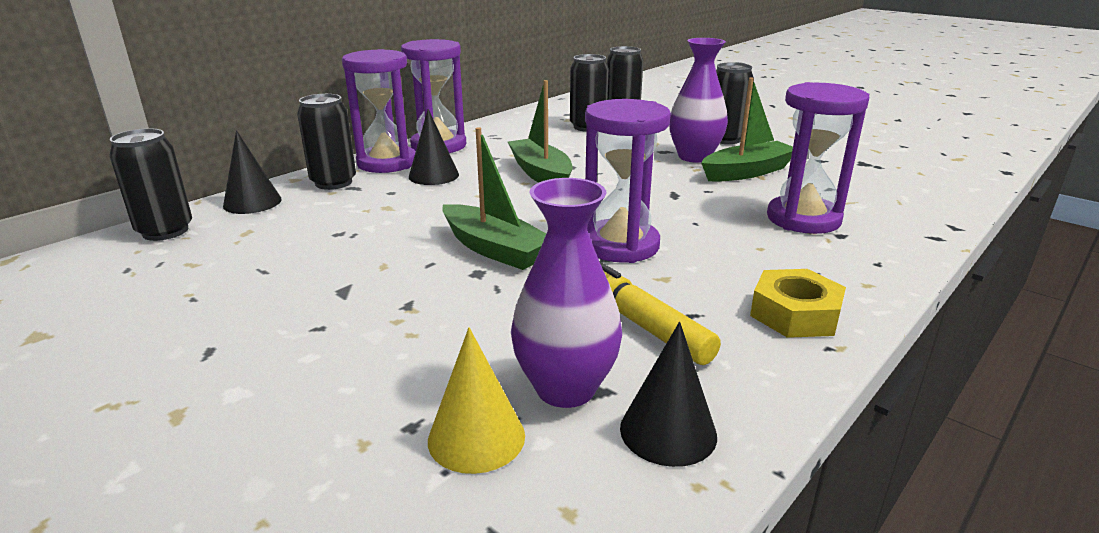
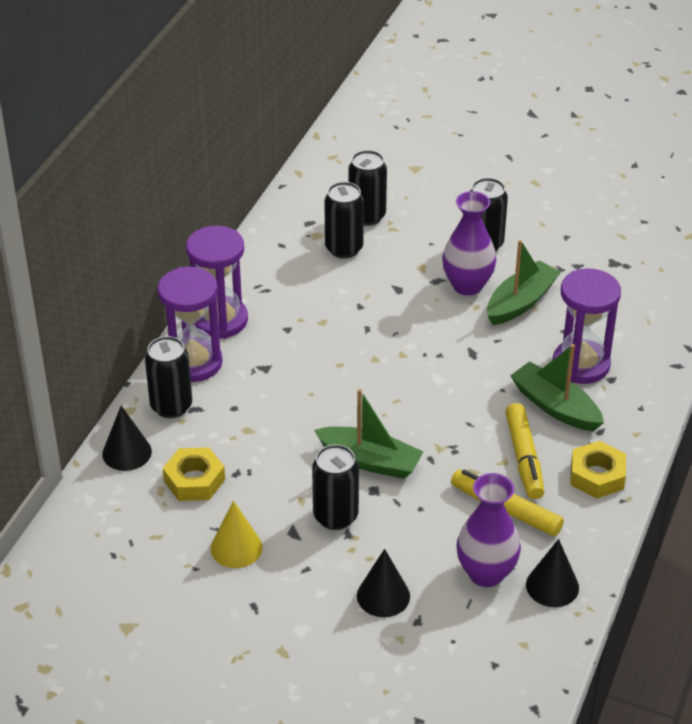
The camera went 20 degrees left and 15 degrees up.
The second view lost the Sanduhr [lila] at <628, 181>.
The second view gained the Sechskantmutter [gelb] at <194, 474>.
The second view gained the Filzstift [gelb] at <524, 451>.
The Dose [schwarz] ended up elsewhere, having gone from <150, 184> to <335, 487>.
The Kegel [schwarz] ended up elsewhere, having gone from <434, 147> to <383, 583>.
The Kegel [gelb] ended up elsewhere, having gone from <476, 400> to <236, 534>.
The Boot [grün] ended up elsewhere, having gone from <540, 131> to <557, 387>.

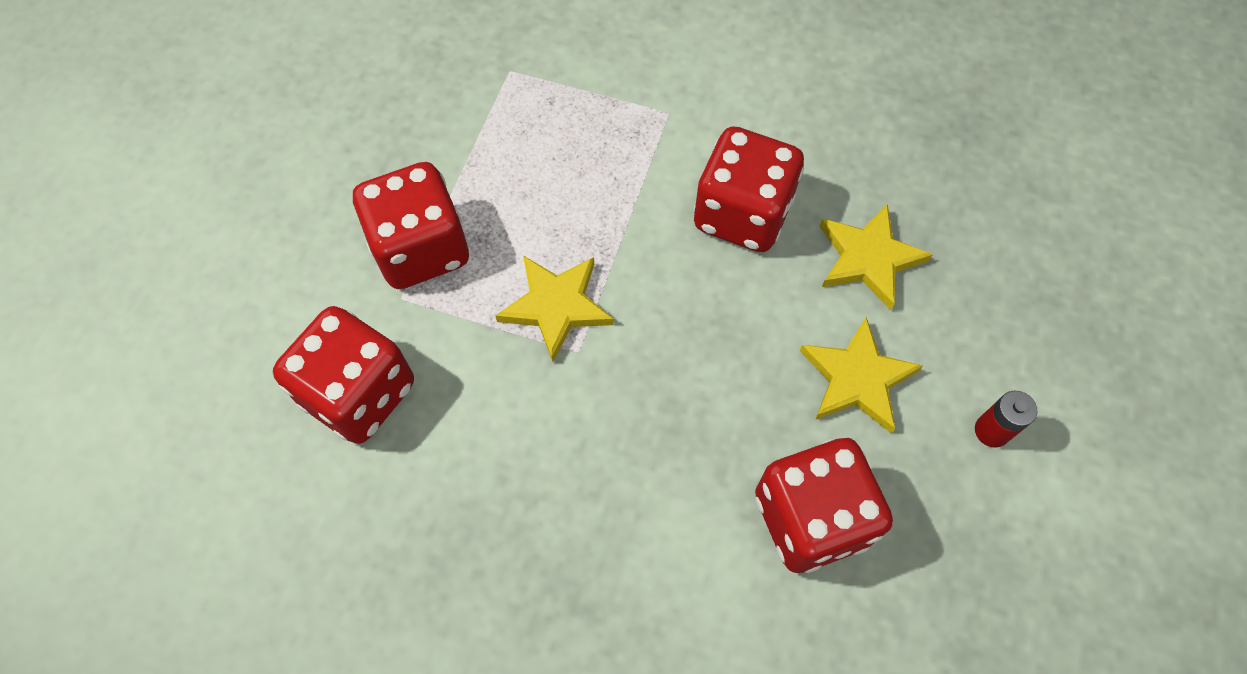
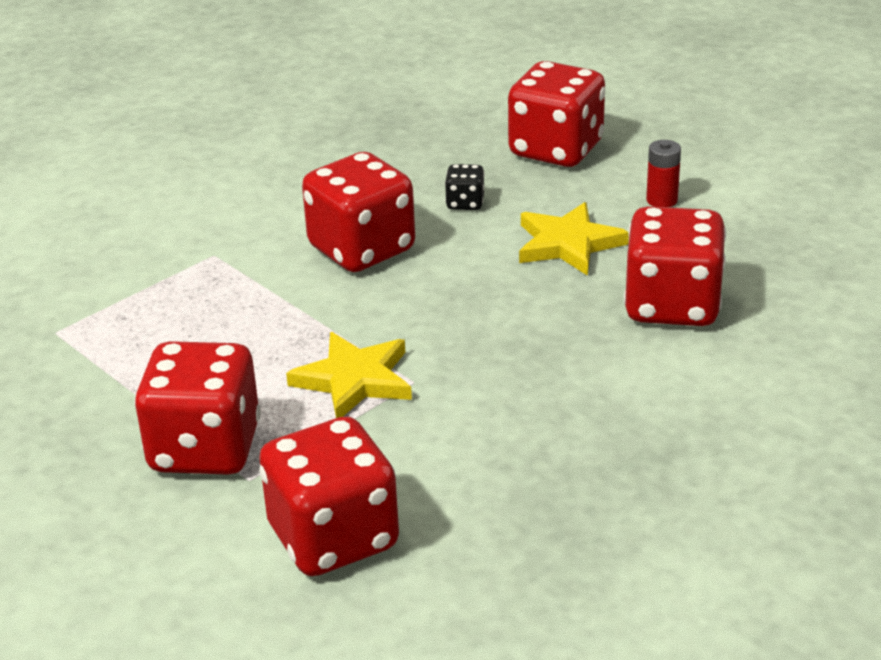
The camera went 60 degrees left and 30 degrees down.
The second view gained the Spielwürfel [rot] at <556, 114>.
Where the Stern [gelb] stood at <876, 257>, the Spielwürfel [schwarz] came to stand at <465, 187>.

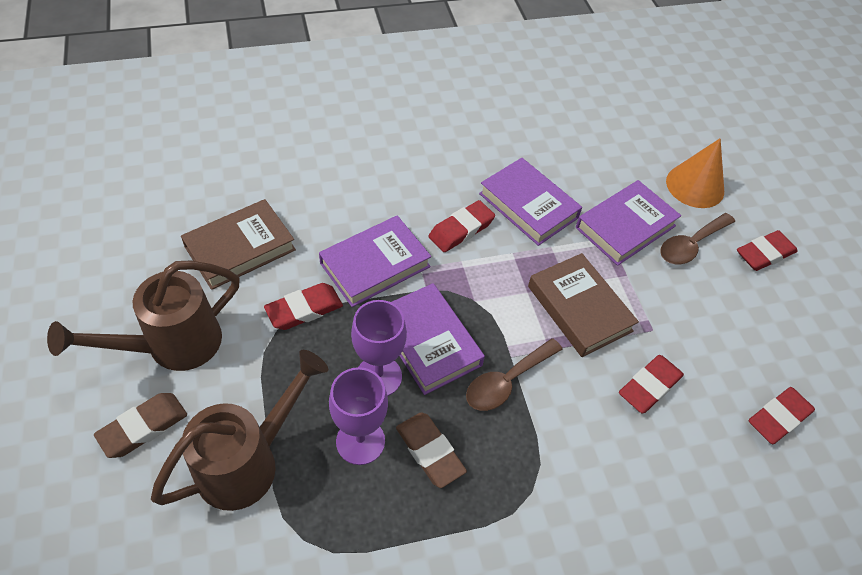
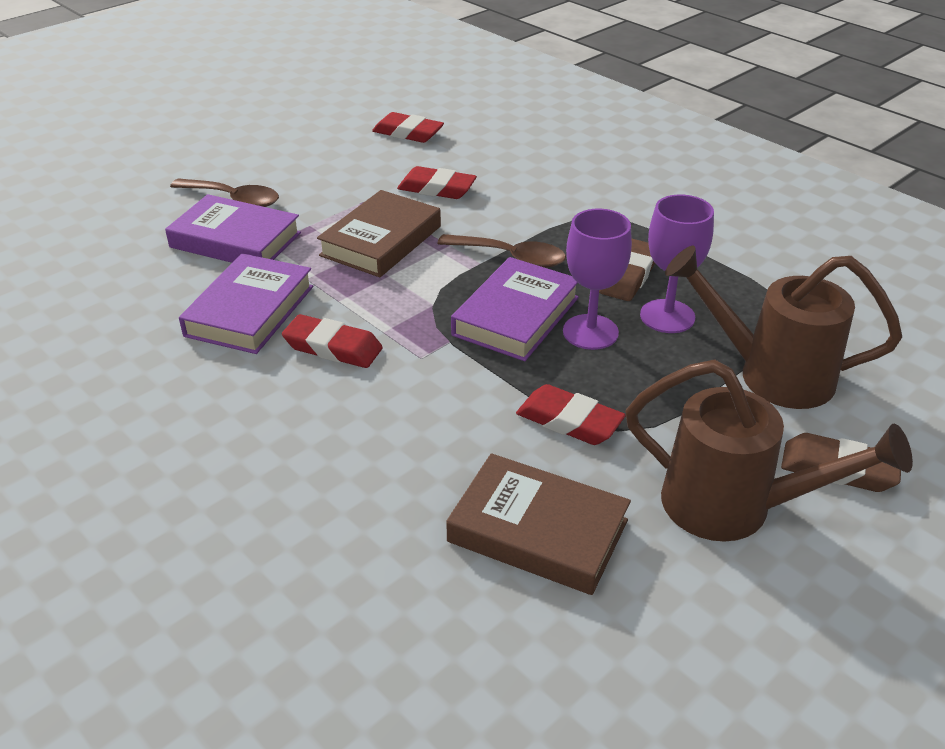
The camera went 115 degrees left and 15 degrees down.
The second view lost the Buch [lila] at <375, 261>.
The second view lost the Kegel [orange] at <695, 173>.
The second view lost the Radiergummi [rot] at <767, 250>.

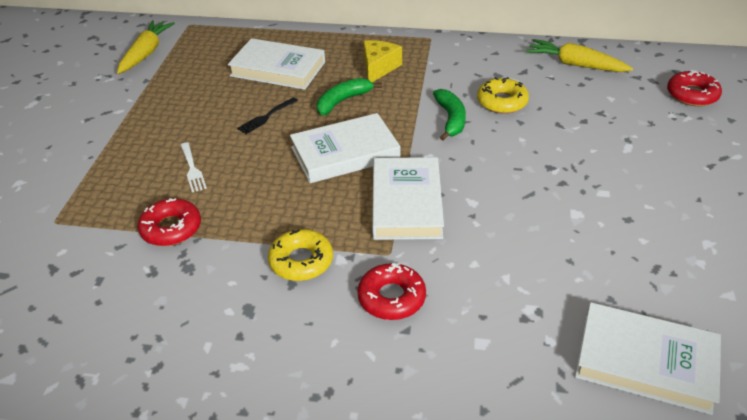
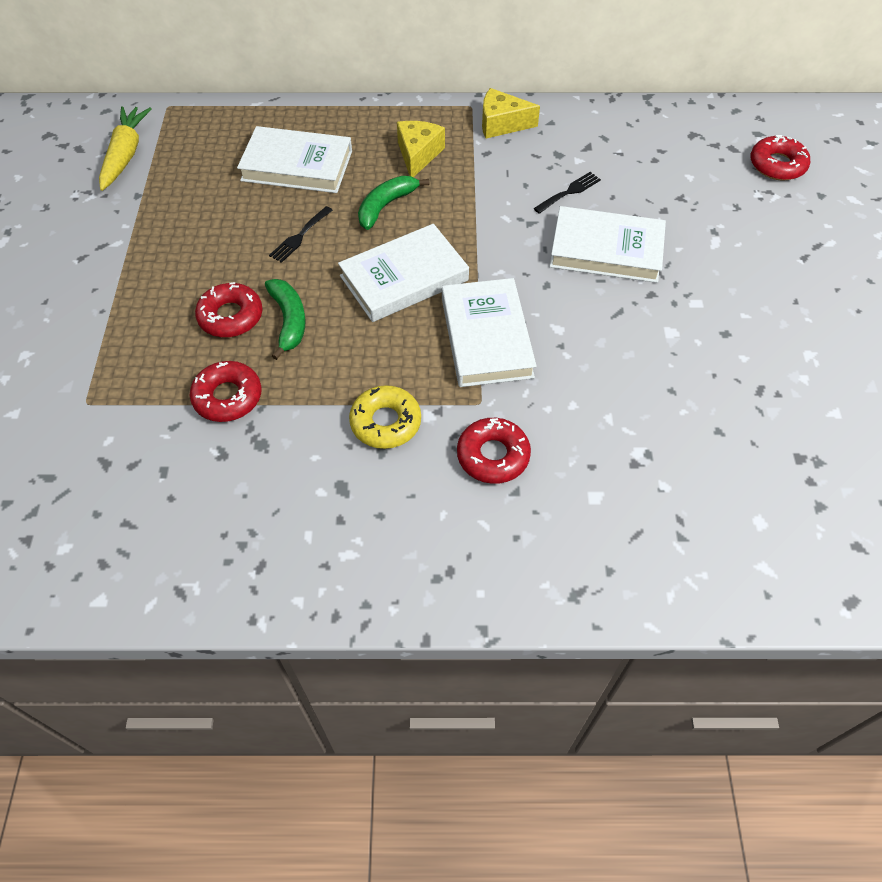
The camera went 10 degrees left and 15 degrees up.
The second view lost the Karotte [gelb] at <579, 55>.
The second view gained the Käse [gelb] at <511, 113>.
The Banane [grün] ended up elsewhere, having gone from <449, 115> to <285, 319>.
The Buch [weiß] ended up elsewhere, having gone from <648, 358> to <607, 244>.
Where the Gabel [weiß] stood at <194, 167>, the Donut [rot] came to stand at <229, 309>.
Where the Donut [gelb] stood at <503, 95>, the Gabel [schwarz] came to stand at <567, 193>.

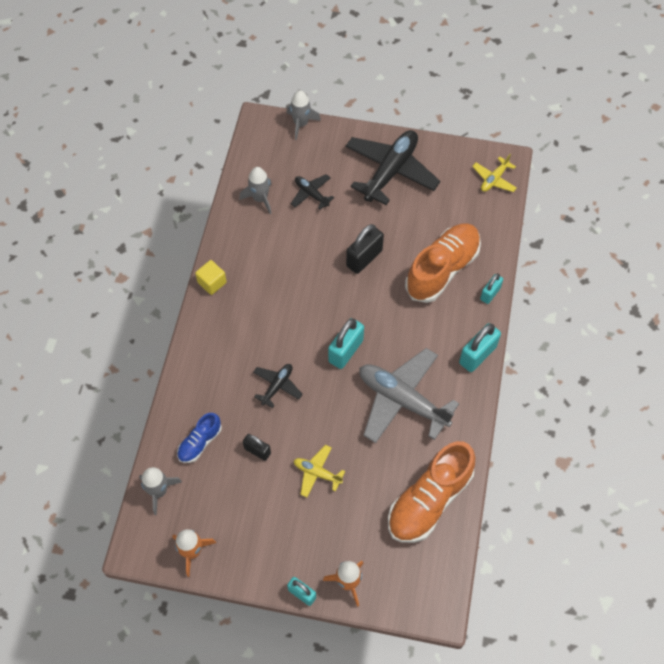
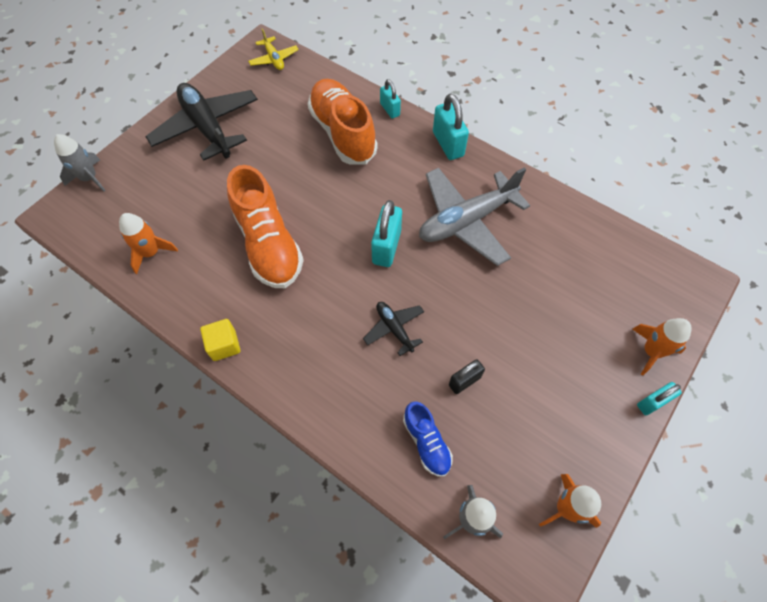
The camera went 65 degrees left and 0 degrees up.
The second view lost the Flugzeug [schwarz] at <312, 192>.
The second view lost the Flugzeug [gelb] at <319, 471>.
The second view lost the Vorhängeschloss [schwarz] at <365, 249>.
The Schuh [orange] ended up elsewhere, having gone from <431, 492> to <265, 226>.
What was the Rakete [grau] at <255, 190> turned into the Rakete [orange] at <148, 243>.
The Vorhängeschloss [türkis] at <346, 343> ended up facing another way, 45 degrees clockwise from before.

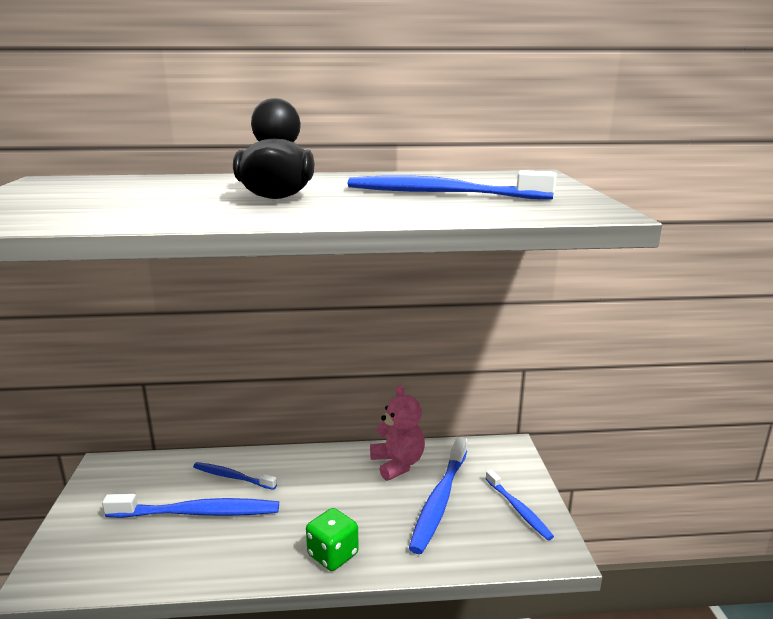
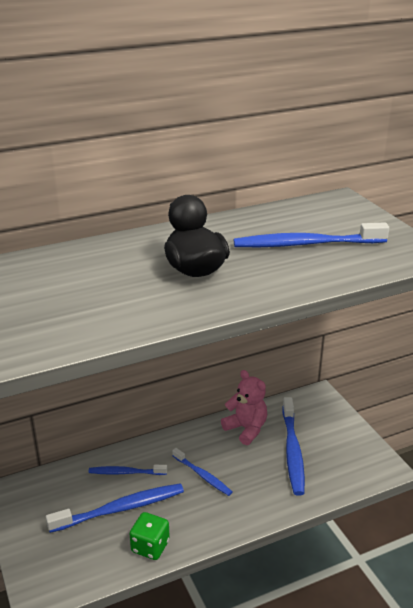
The camera went 20 degrees left and 10 degrees up.
The Spielwürfel [grün] ended up elsewhere, having gone from <332, 539> to <150, 536>.
The Zahnbürste [blau] ended up elsewhere, having gone from <520, 505> to <202, 472>.

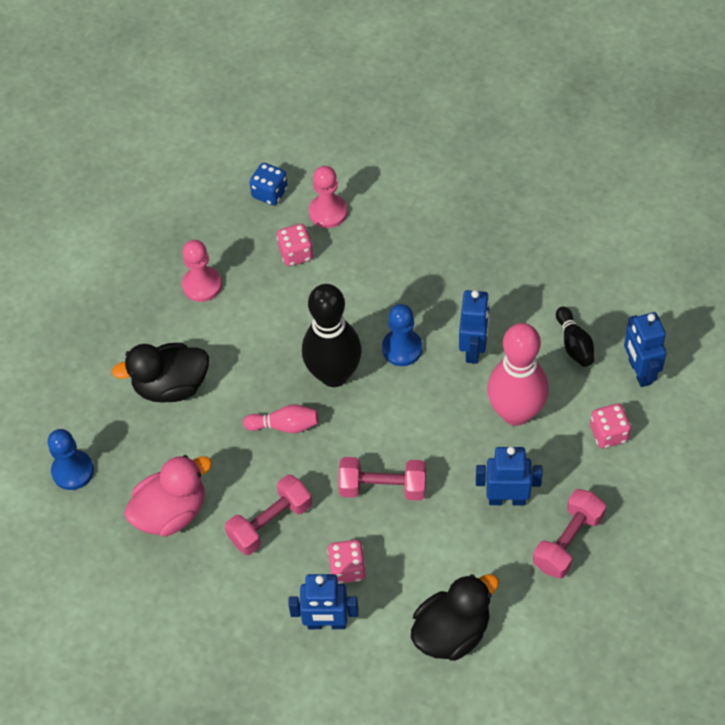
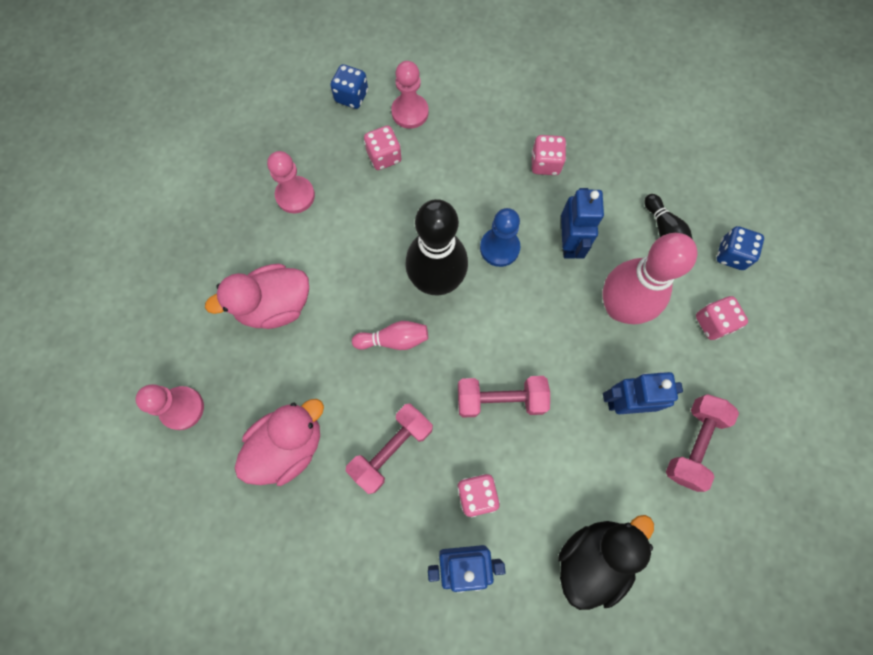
The camera went 10 degrees left and 15 degrees up.
The second view gained the Spielwürfel [rosa] at <548, 155>.
Where the Roboter [blau] stood at <645, 349>, the Spielwürfel [blau] came to stand at <740, 248>.
What was the Bauer [blau] at <70, 459> turned into the Bauer [rosa] at <169, 407>.
What was the Ente [schwarz] at <160, 373> turned into the Ente [rosa] at <257, 296>.

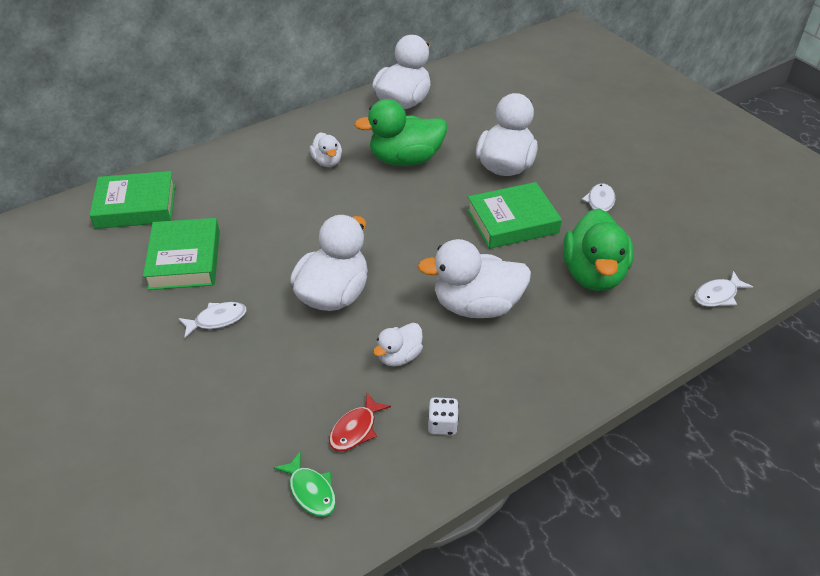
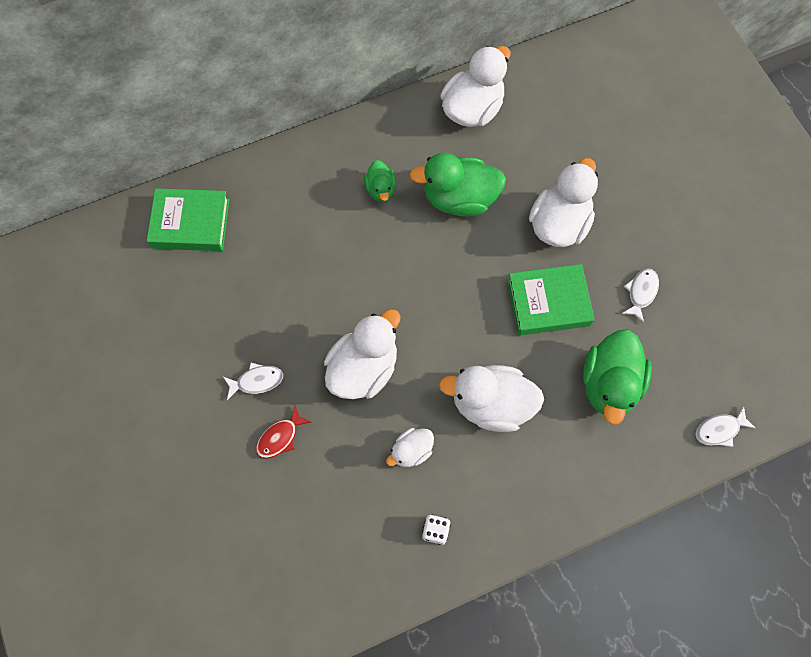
The camera went 10 degrees right and 25 degrees up.
The second view lost the Buch [grün] at <181, 254>.
The second view lost the Fisch [grün] at <305, 484>.
The Fisch [rot] ended up elsewhere, having gone from <360, 422> to <283, 432>.
What was the Ente [weiß] at <326, 149> turned into the Ente [grün] at <380, 181>.

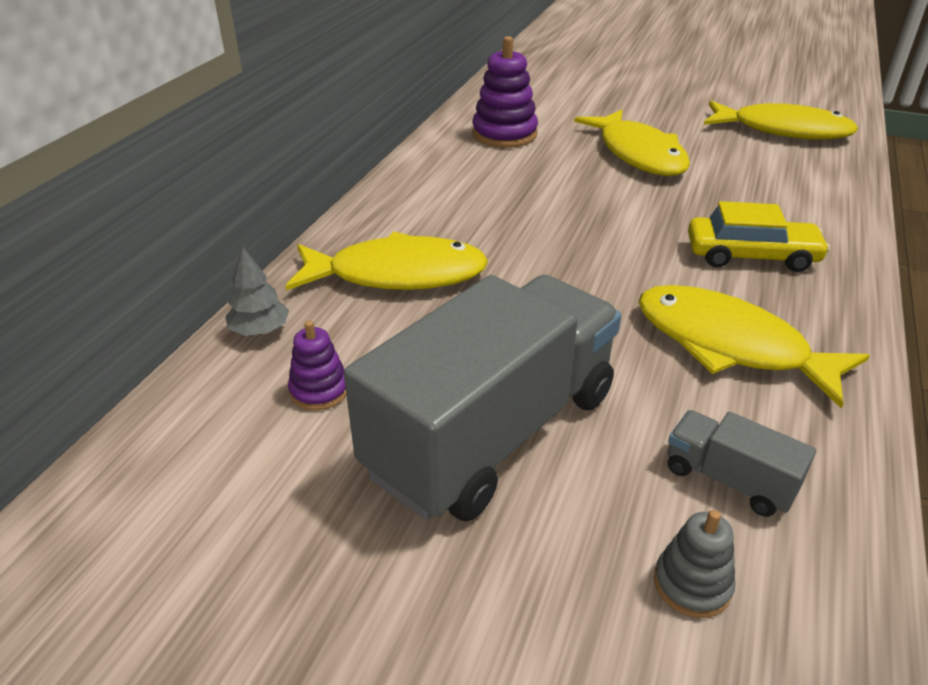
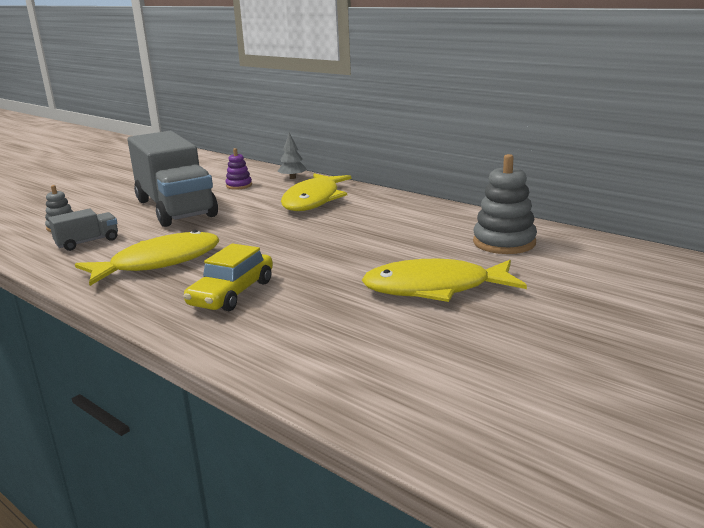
The camera went 110 degrees right and 15 degrees down.
The second view lost the Fisch [gelb] at <781, 120>.
What was the Stapelspielzeug [lila] at <505, 92> turned into the Stapelspielzeug [grau] at <505, 204>.

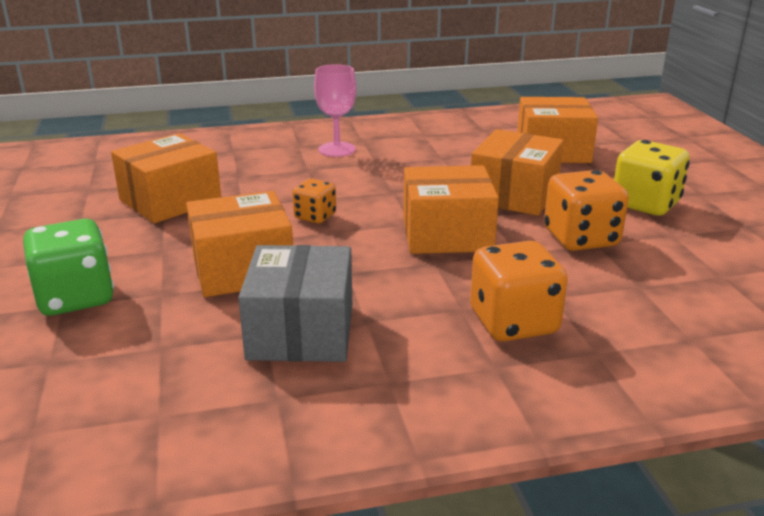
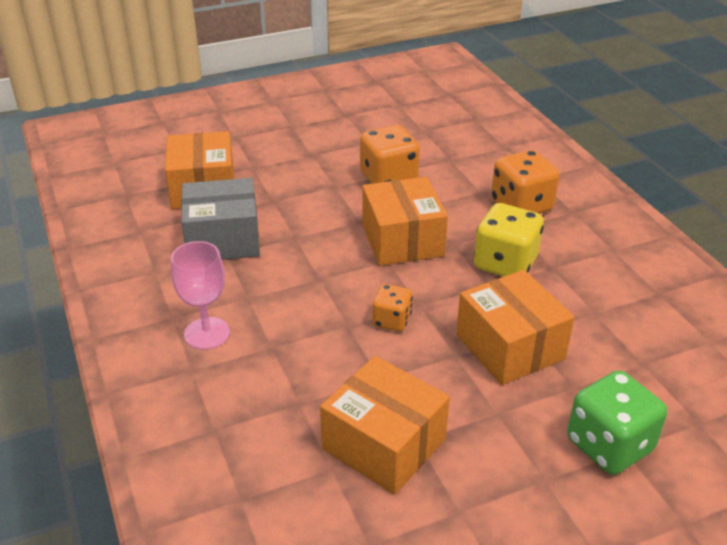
The camera went 100 degrees left and 10 degrees up.
The second view lost the Schachtel [orange] at <517, 172>.
The Schachtel [grau] ended up elsewhere, having gone from <295, 303> to <220, 219>.
The Spielwürfel [gelb] ended up elsewhere, having gone from <652, 178> to <509, 240>.

